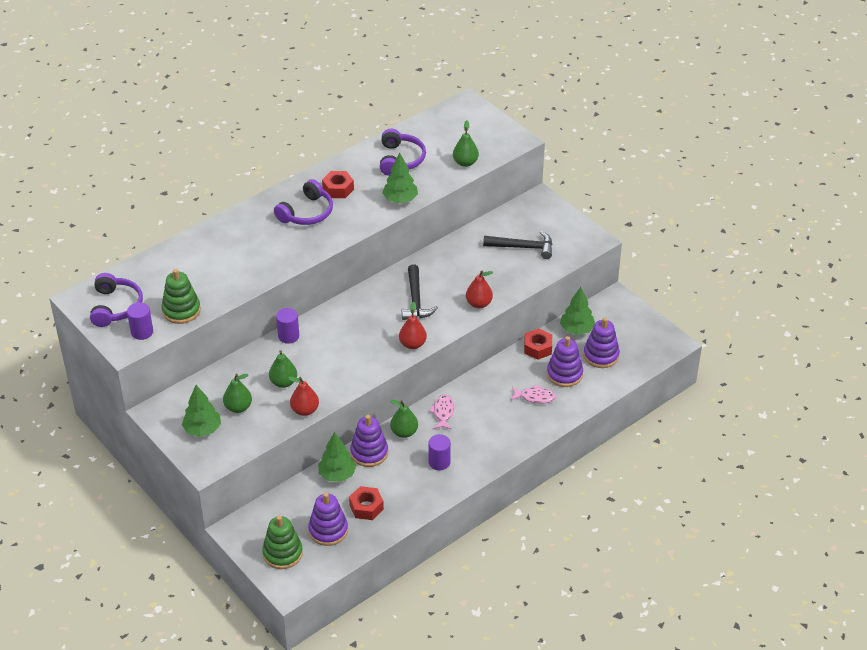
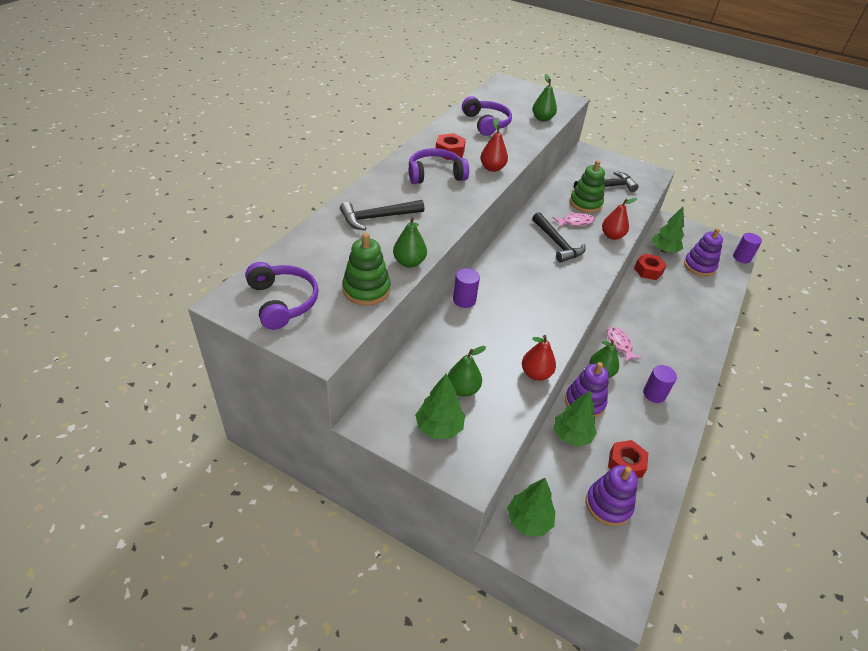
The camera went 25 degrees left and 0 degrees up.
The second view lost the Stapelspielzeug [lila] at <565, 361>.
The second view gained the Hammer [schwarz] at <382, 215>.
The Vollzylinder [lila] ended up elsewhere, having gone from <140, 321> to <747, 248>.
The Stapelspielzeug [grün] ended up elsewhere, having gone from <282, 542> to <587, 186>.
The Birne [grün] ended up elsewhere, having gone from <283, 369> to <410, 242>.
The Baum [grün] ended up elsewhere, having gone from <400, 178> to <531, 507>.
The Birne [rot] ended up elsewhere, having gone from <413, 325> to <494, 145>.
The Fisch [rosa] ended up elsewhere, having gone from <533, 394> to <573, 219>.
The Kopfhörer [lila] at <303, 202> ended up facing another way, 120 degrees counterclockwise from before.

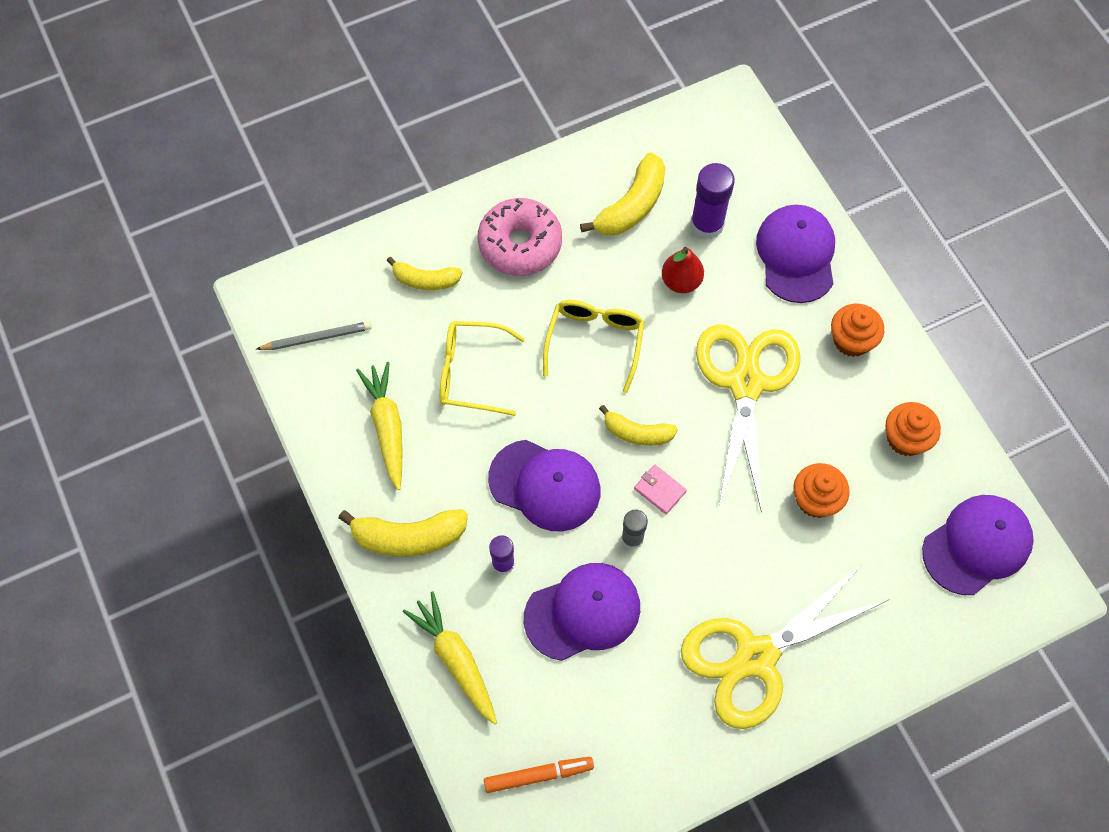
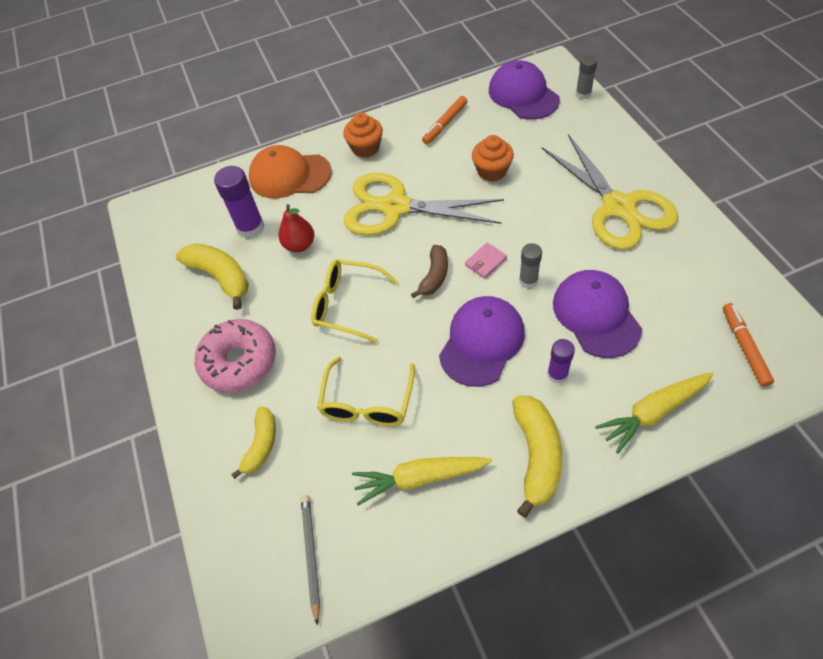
The camera went 80 degrees left and 10 degrees down.
The second view gained the Klebestift [grau] at <586, 77>.
Where the Muffin [orange] stood at <913, 429>, the Filzstift [orange] came to stand at <444, 120>.
What was the Banane [gelb] at <638, 425> turned into the Banane [braun] at <429, 271>.
What was the Kappe [lila] at <795, 254> turned into the Kappe [orange] at <290, 172>.

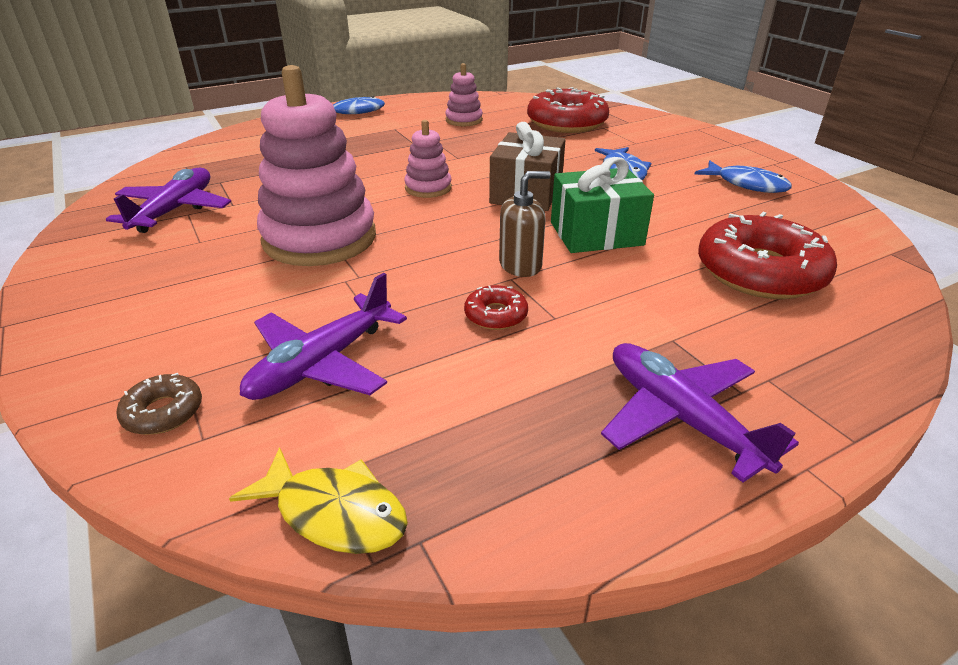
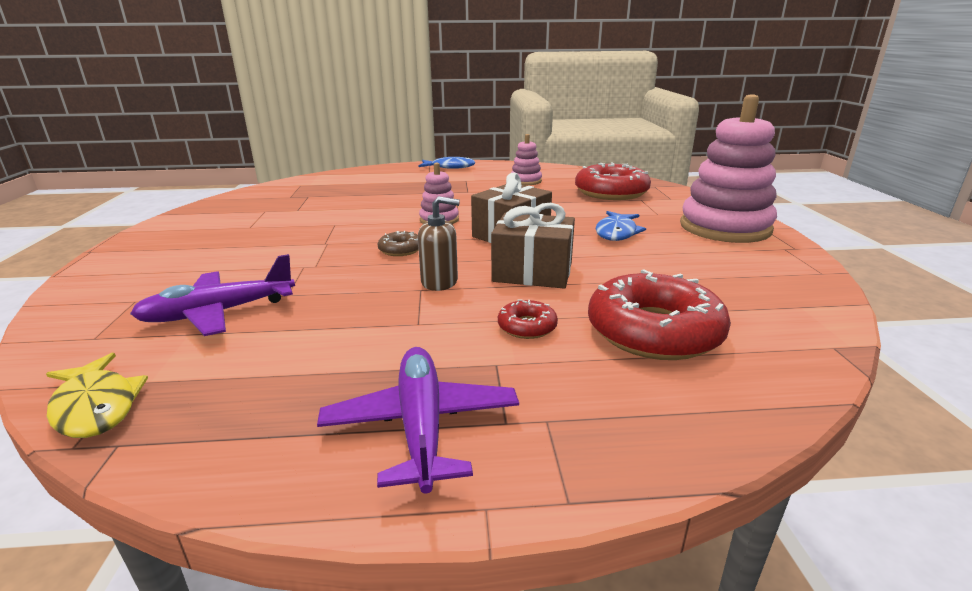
The camera went 25 degrees right and 10 degrees down.
The second view lost the Flugzeug [lila] at <168, 200>.
The second view lost the Fisch [blau] at <743, 177>.
The Donut [braun] ended up elsewhere, having gone from <159, 404> to <398, 243>.
The Stapelspielzeug [rosa] ended up elsewhere, having gone from <316, 165> to <728, 168>.
The Donut [rot] ended up elsewhere, having gone from <496, 307> to <528, 319>.
What was the Geschenk [grün] at <602, 205> turned into the Geschenk [braun] at <533, 246>.

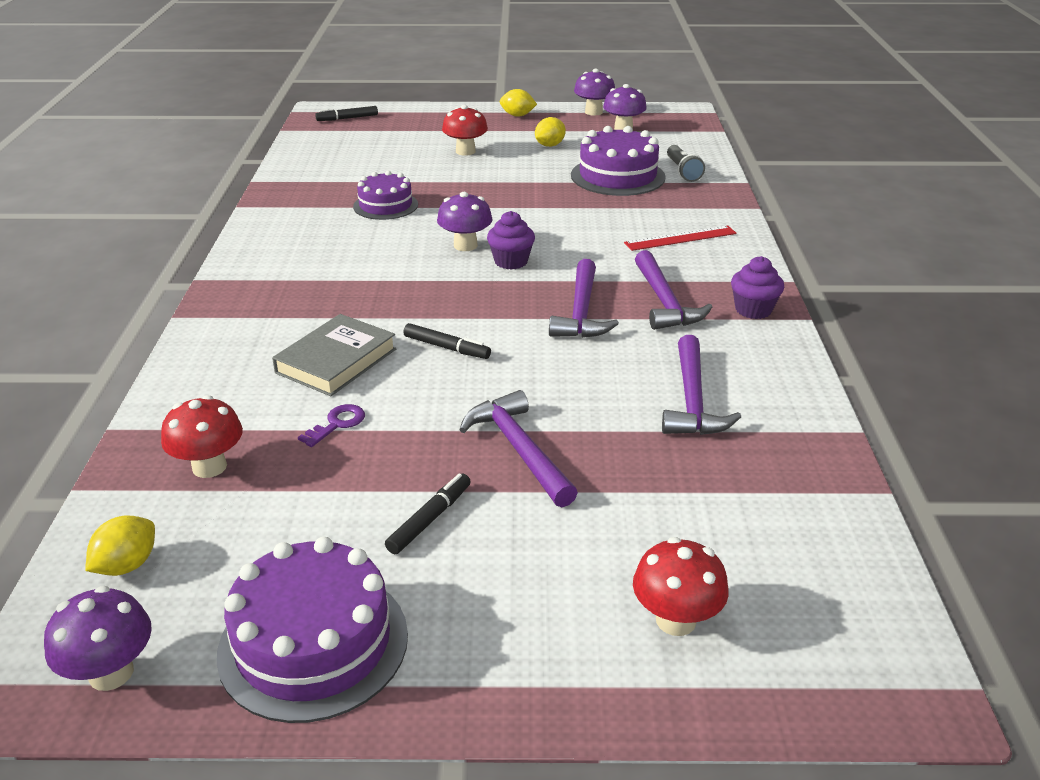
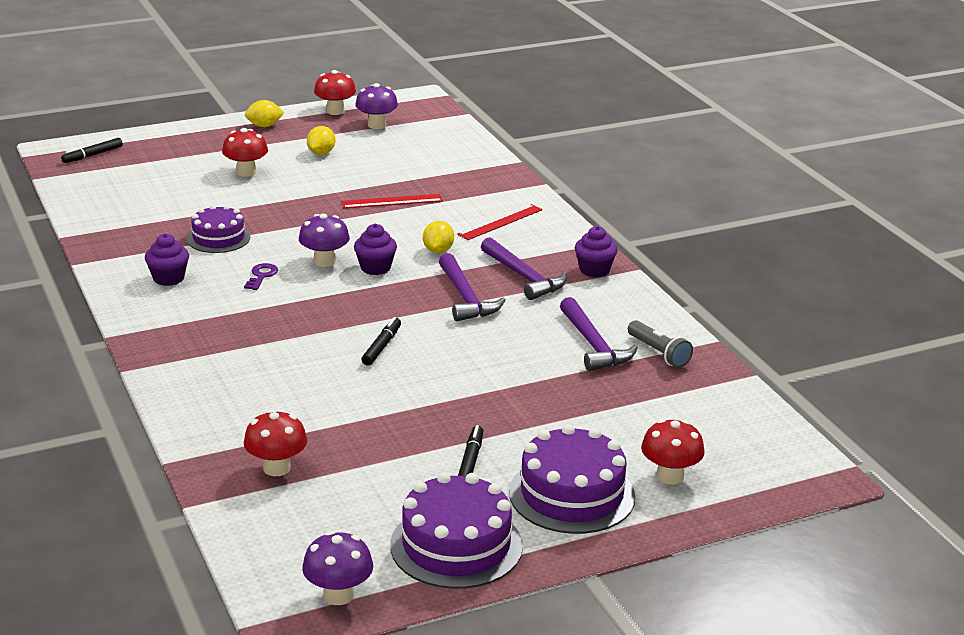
The camera went 25 degrees left and 5 degrees down.
The second view lost the Buch [grau] at <334, 355>.
The second view lost the Hammer [lila] at <518, 448>.
The second view gained the Muffin [lila] at <167, 259>.
The second view gained the Lineal [rot] at <392, 201>.
The Zitrone [gelb] ended up elsewhere, having gone from <120, 546> to <438, 237>.
The Schlüssel [lila] ended up elsewhere, having gone from <331, 425> to <261, 276>.
The Kuchen [lila] ended up elsewhere, having gone from <618, 161> to <572, 479>.
The Taschenlampe [grau] ended up elsewhere, having gone from <686, 163> to <660, 344>.
What was the Pilz [lila] at <594, 92> turned into the Pilz [rot] at <335, 92>.
The Filzstift [schwarz] at <447, 341> ended up facing another way, 75 degrees counterclockwise from before.

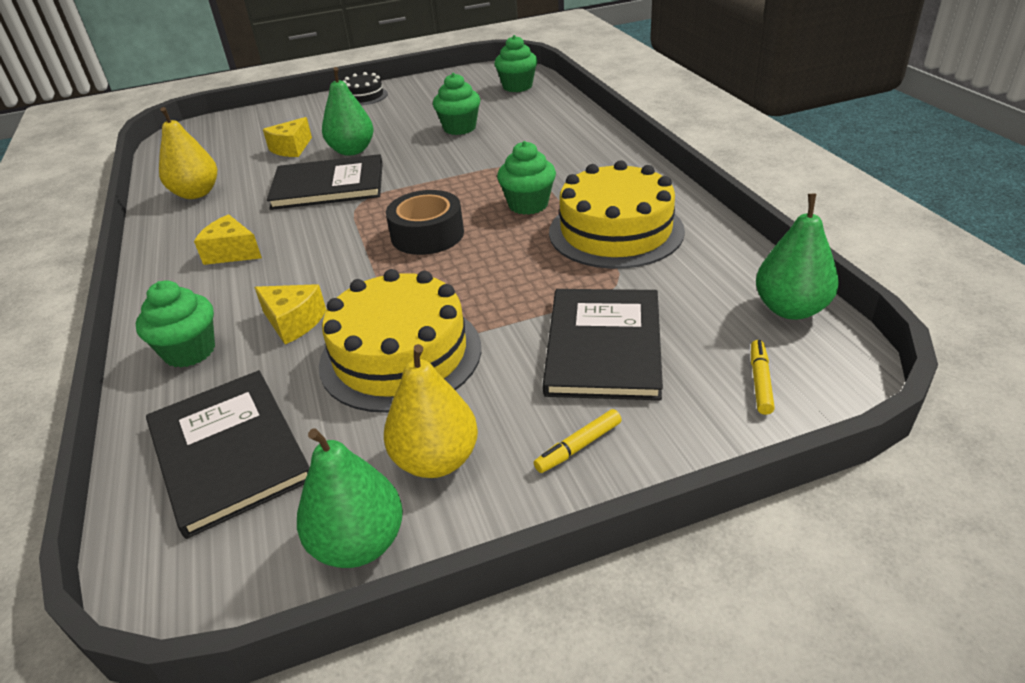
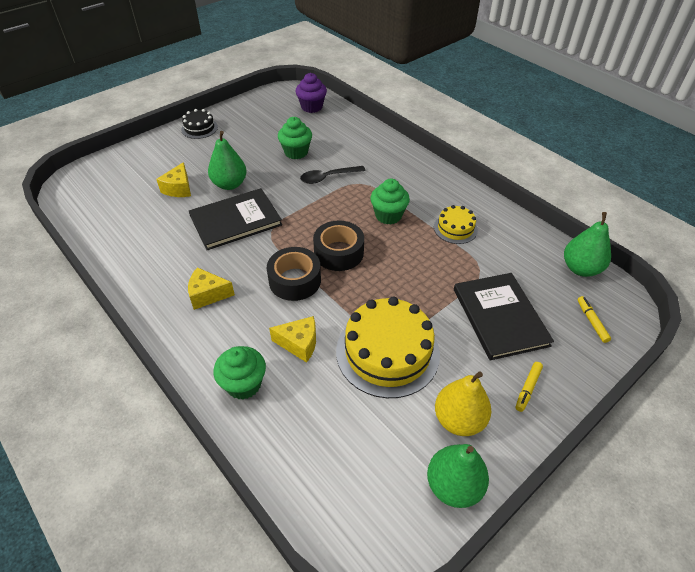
The camera went 25 degrees left and 10 degrees up.
The second view lost the Buch [schwarz] at <228, 454>.
The second view lost the Birne [gelb] at <188, 153>.
The second view gained the Klebeband [schwarz] at <294, 274>.
The second view gained the Löffel [schwarz] at <333, 175>.
What was the Muffin [grün] at <516, 63> turned into the Muffin [lila] at <311, 93>.
The size of the Kuchen [gelb] at <617, 214> changed by a factor of 0.51.

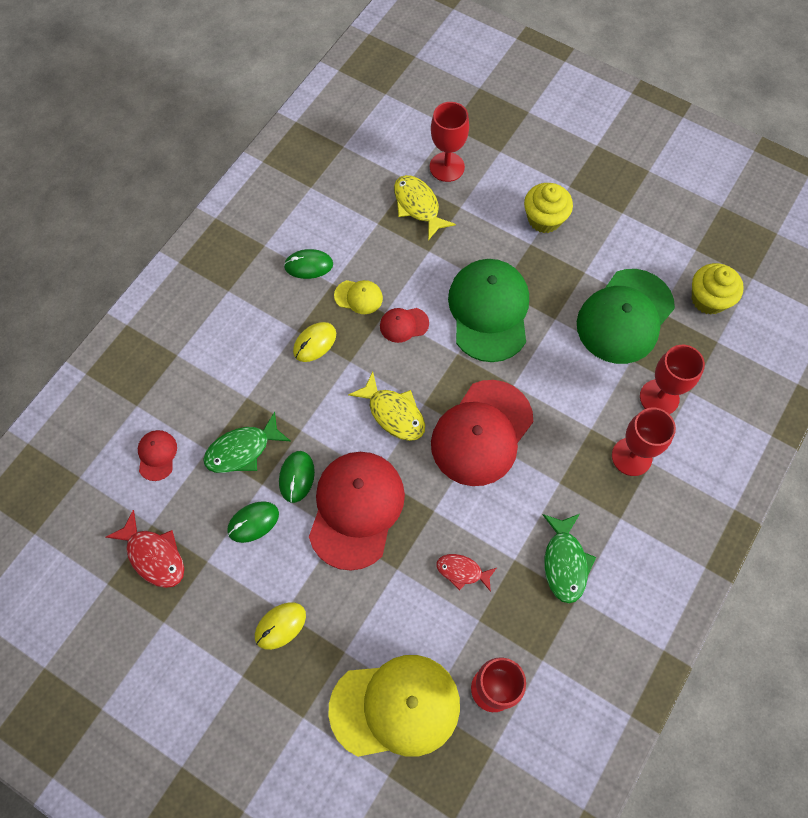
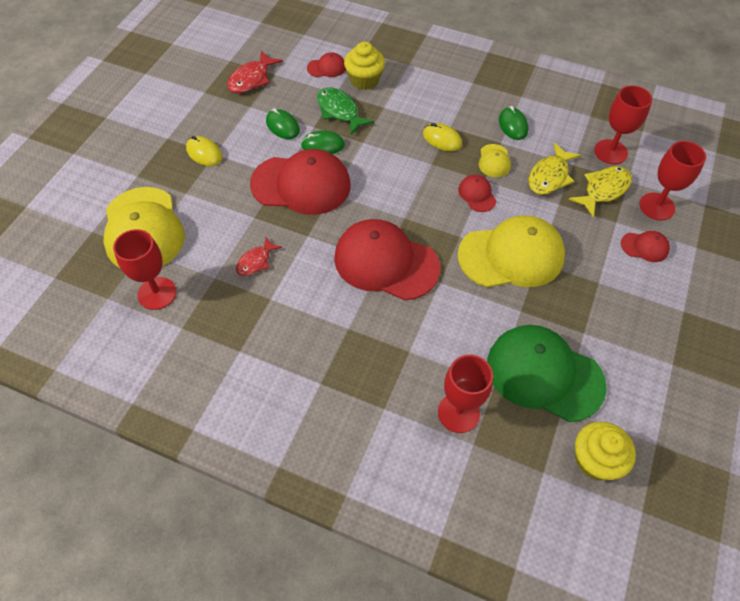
The camera went 80 degrees right and 10 degrees down.
The second view lost the Fisch [grün] at <569, 558>.
The second view gained the Kappe [rot] at <645, 246>.
The Fisch [gelb] ended up elsewhere, having gone from <386, 406> to <554, 169>.
The Muffin [gelb] ended up elsewhere, having gone from <548, 208> to <364, 66>.
The Kelch [rot] ended up elsewhere, having gone from <644, 442> to <623, 124>.
What was the Kappe [grün] at <488, 310> turned into the Kappe [gelb] at <511, 251>.
The Fisch [rot] at <466, 573> ended up facing another way, 150 degrees counterclockwise from before.

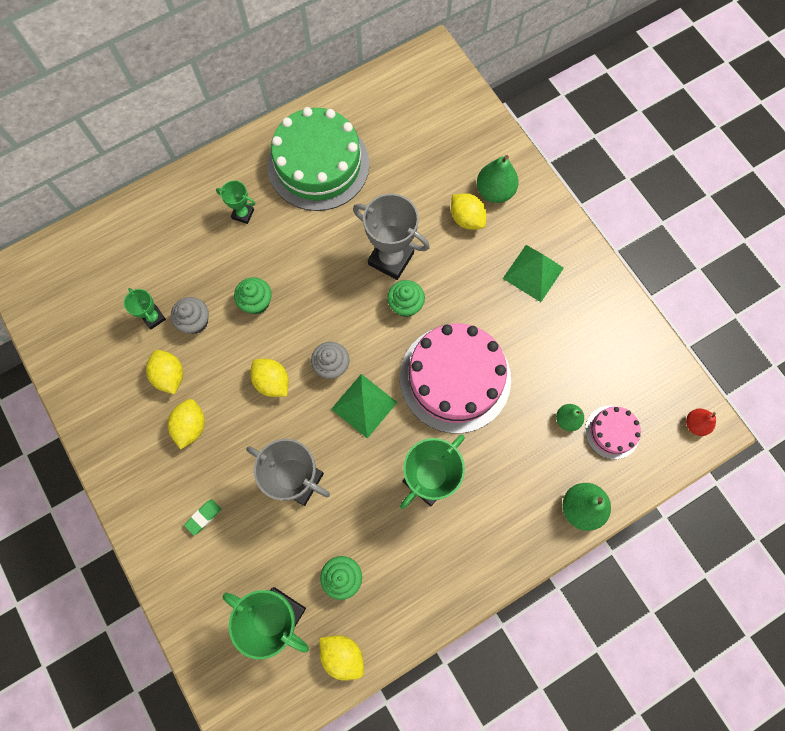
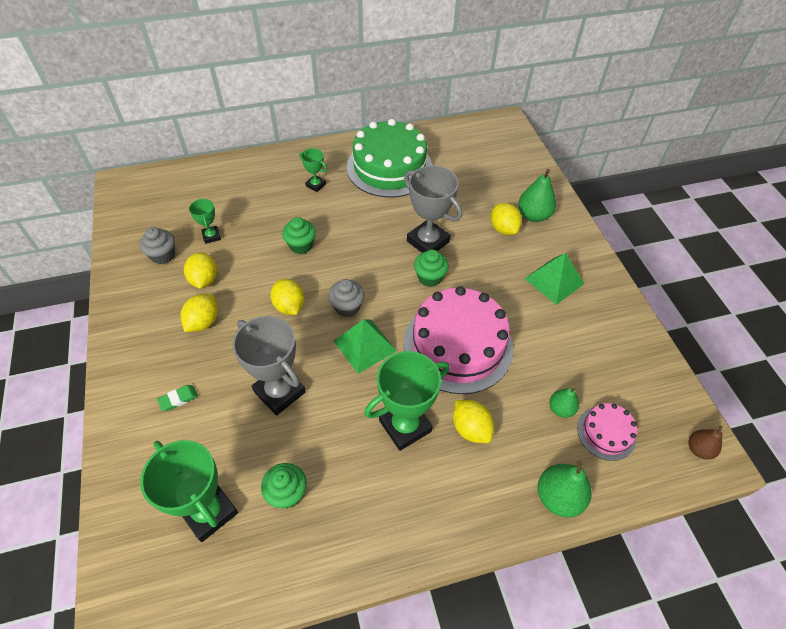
The camera went 15 degrees right and 20 degrees down.
The Muffin [grau] ended up elsewhere, having gone from <190, 315> to <157, 245>.
The Zitrone [gelb] ended up elsewhere, having gone from <341, 658> to <473, 421>.
What was the Birne [rot] at <701, 422> turned into the Birne [braun] at <705, 443>.

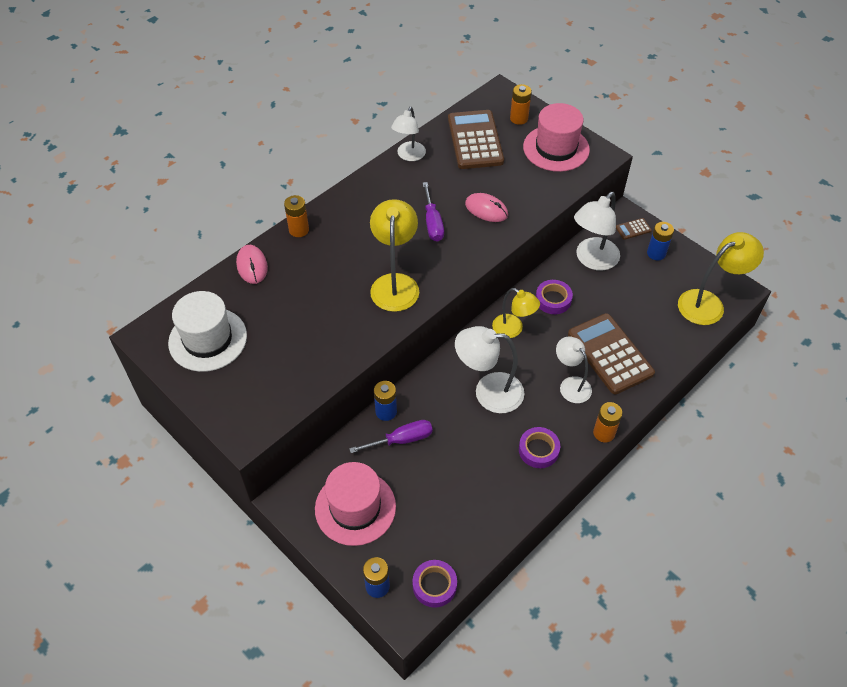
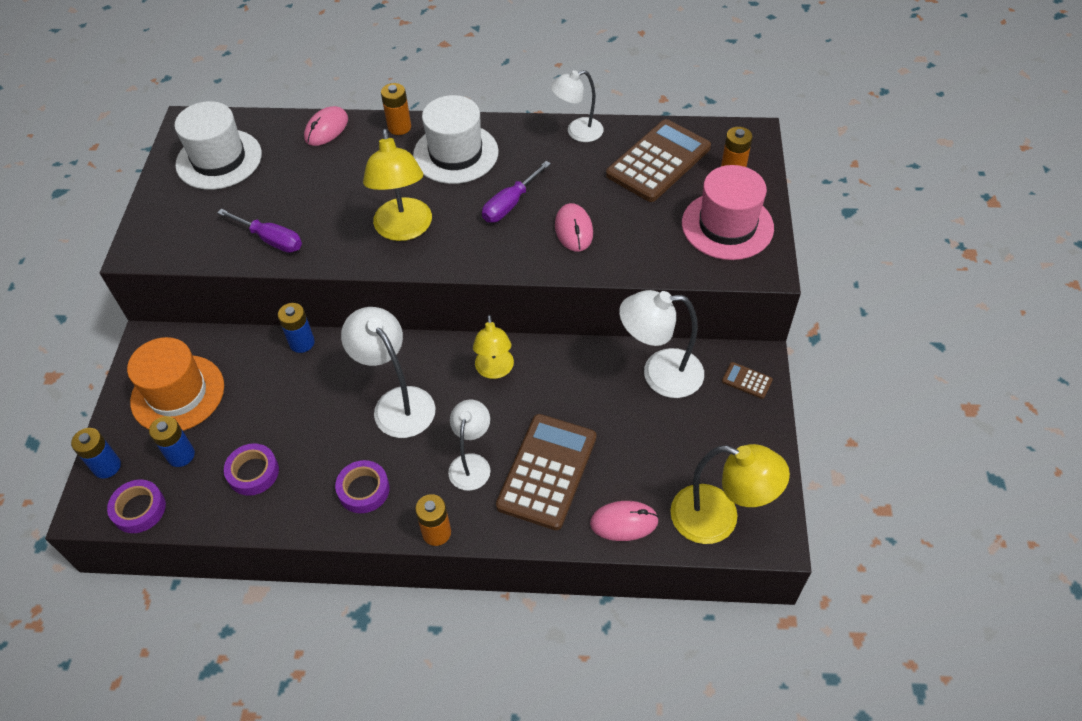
The camera went 50 degrees right and 0 degrees up.
The second view gained the Hut [weiß] at <456, 139>.
The second view gained the Computermaus [rosa] at <624, 521>.
The Schraubenzieher [lila] ended up elsewhere, having gone from <391, 436> to <259, 231>.
The Klebeband [lila] ended up elsewhere, having gone from <554, 297> to <251, 469>.
The Batterie [blau] ended up elsewhere, having gone from <660, 241> to <172, 441>.
What was the Hut [rosa] at <355, 504> turned into the Hut [orange] at <175, 384>.
The Lampe [gelb] at <394, 255> ended up facing another way, 120 degrees clockwise from before.

